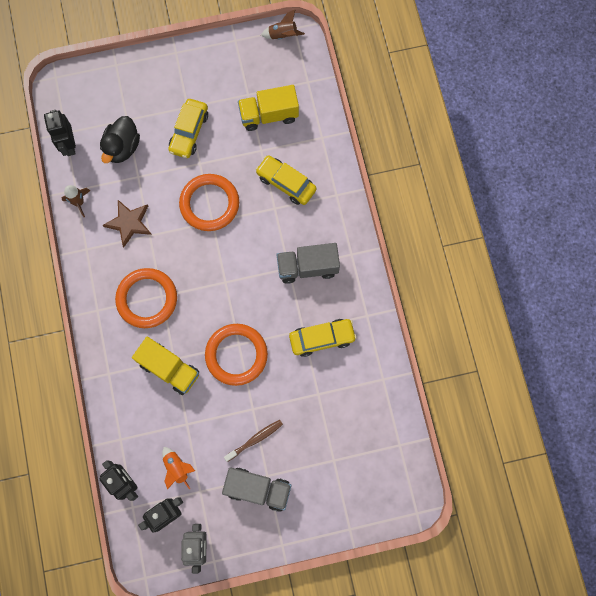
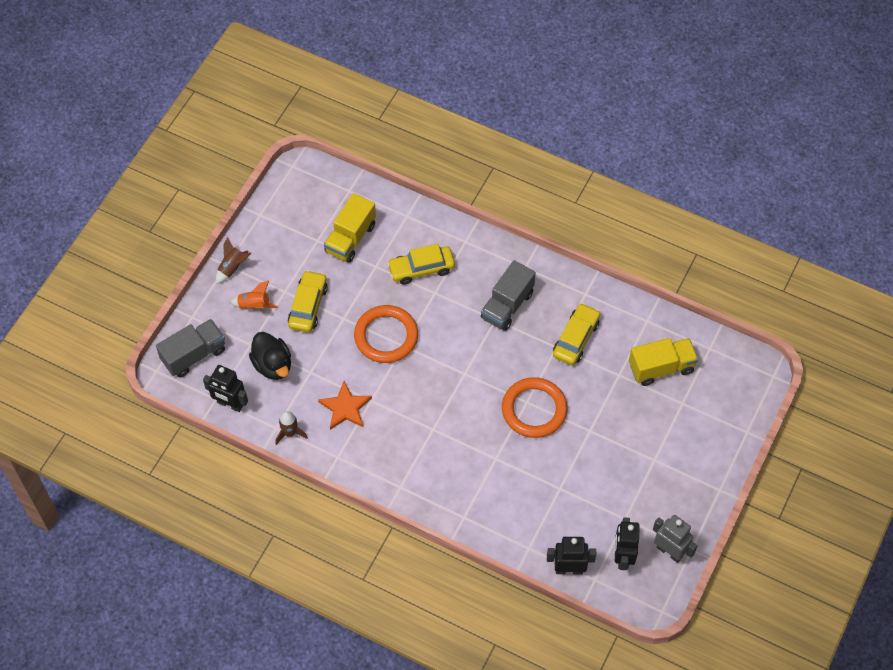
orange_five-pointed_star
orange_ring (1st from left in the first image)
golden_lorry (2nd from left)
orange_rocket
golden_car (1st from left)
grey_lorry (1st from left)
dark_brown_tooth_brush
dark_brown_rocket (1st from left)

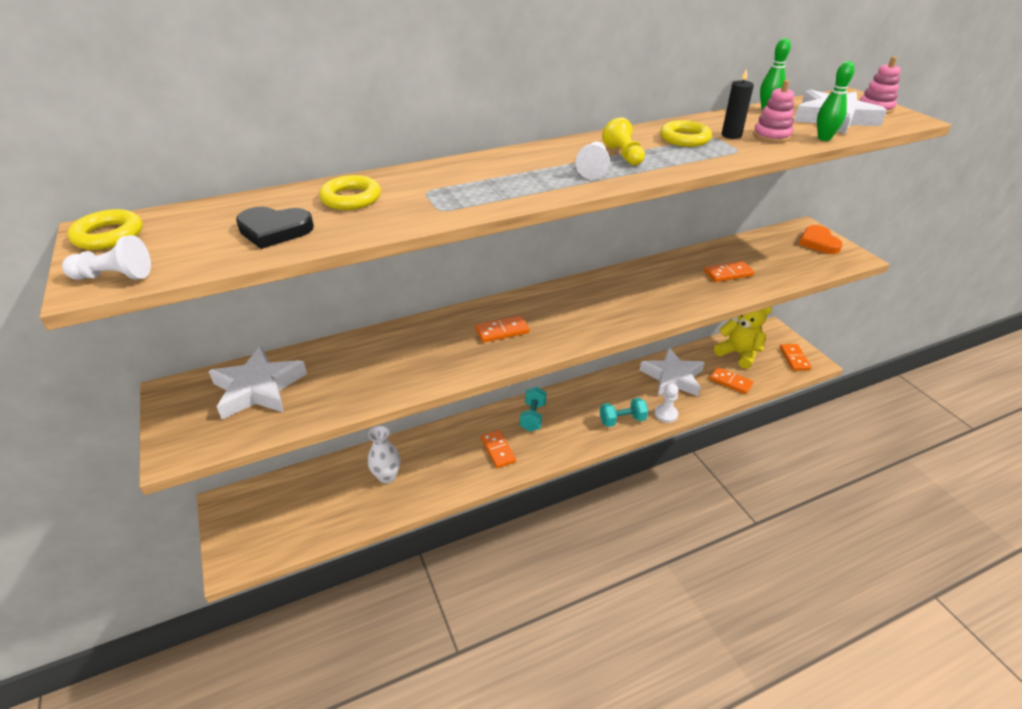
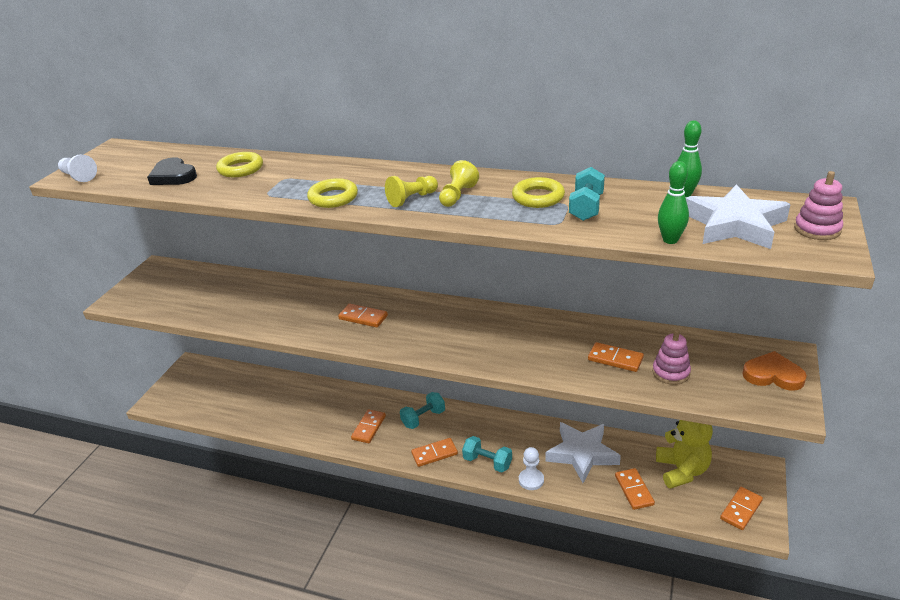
golden_ring (2nd from left)
pure_white_five-pointed_star (1st from left in the first image)
pure_white_vase
golden_pawn (1st from left)
teal_free_weight (3rd from left)
rosy_stacking_rings (1st from left)
orange_heart
orange_domino (3rd from left)

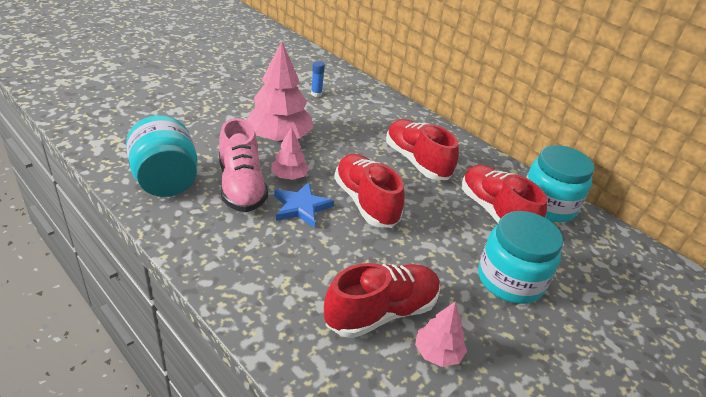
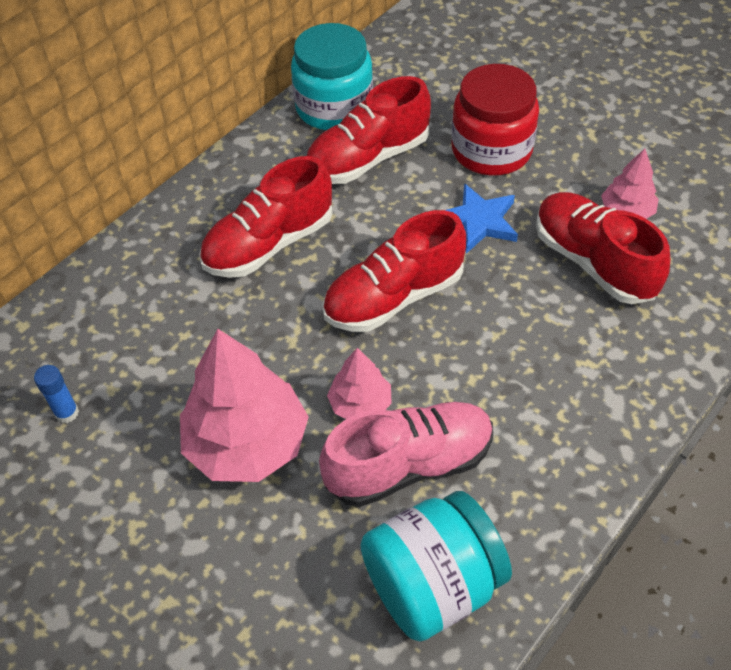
blue_five-pointed_star
scarlet_jam_jar

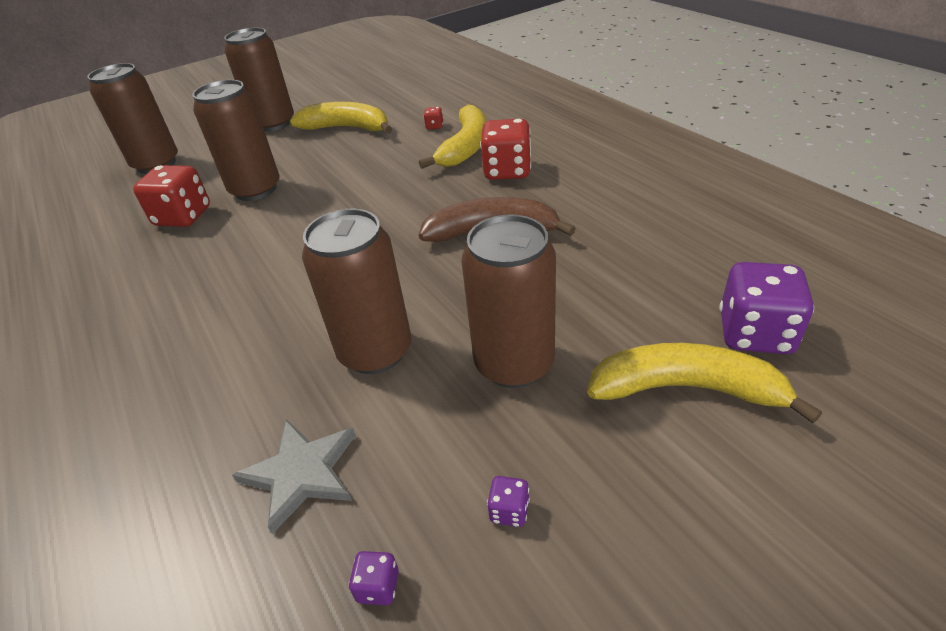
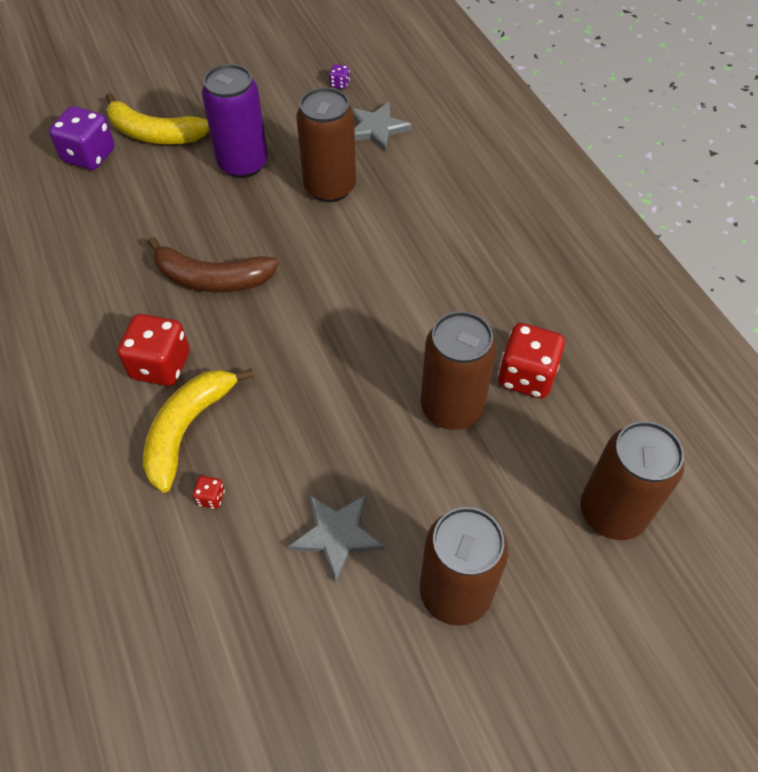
grey_five-pointed_star (1st from left)
violet_tin
violet_die (2nd from left in the first image)

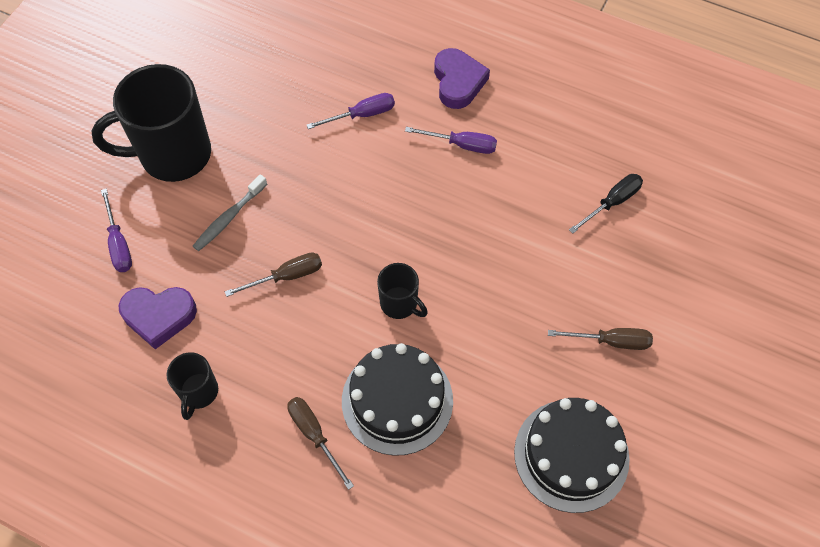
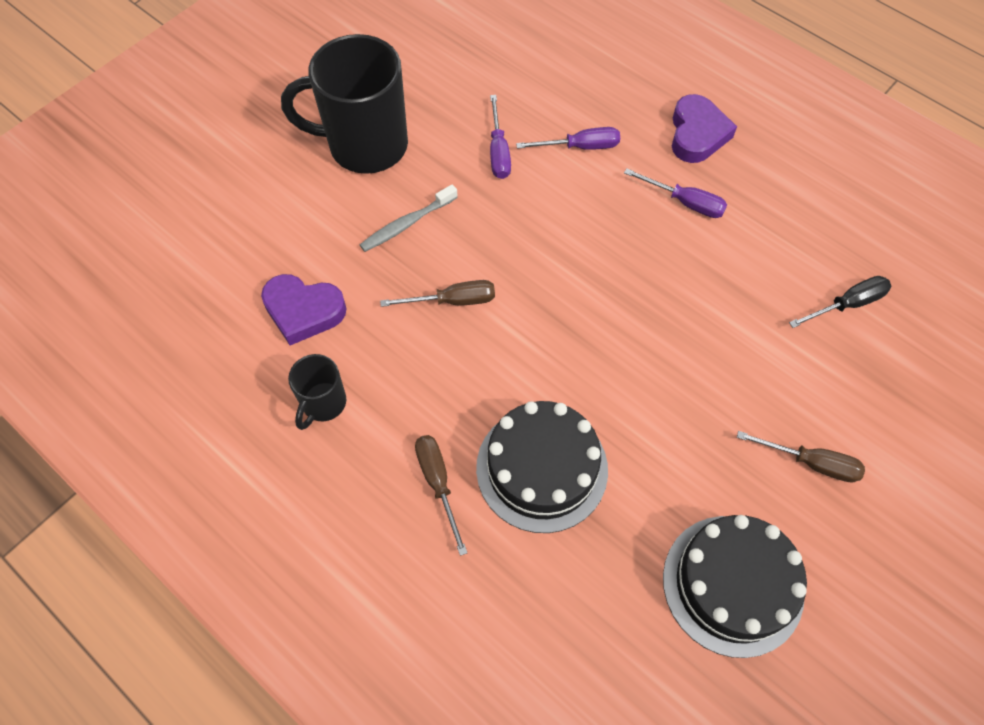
violet_screwdriver (1st from left)
black_mug (3rd from left in the first image)

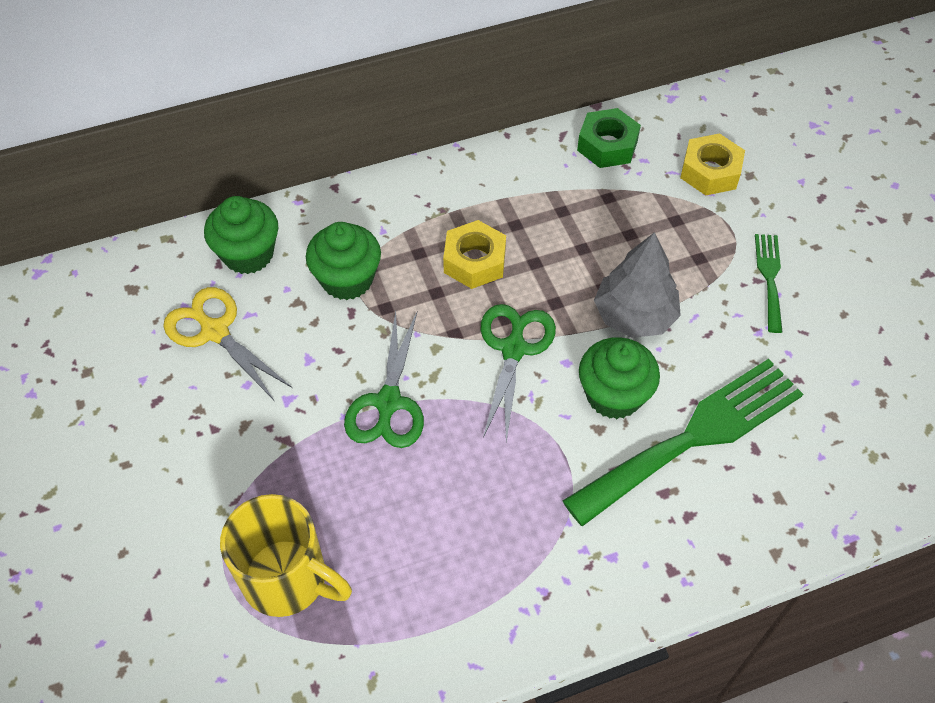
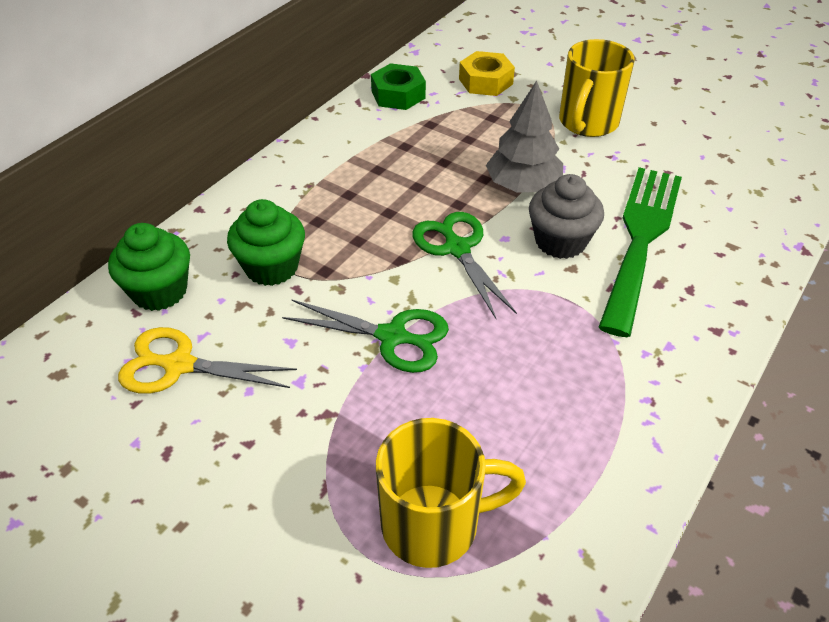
emerald_scissors (1st from left)
golden_hexagon_nut (1st from left in the first image)
grey_muffin
golden_mug (2nd from left)

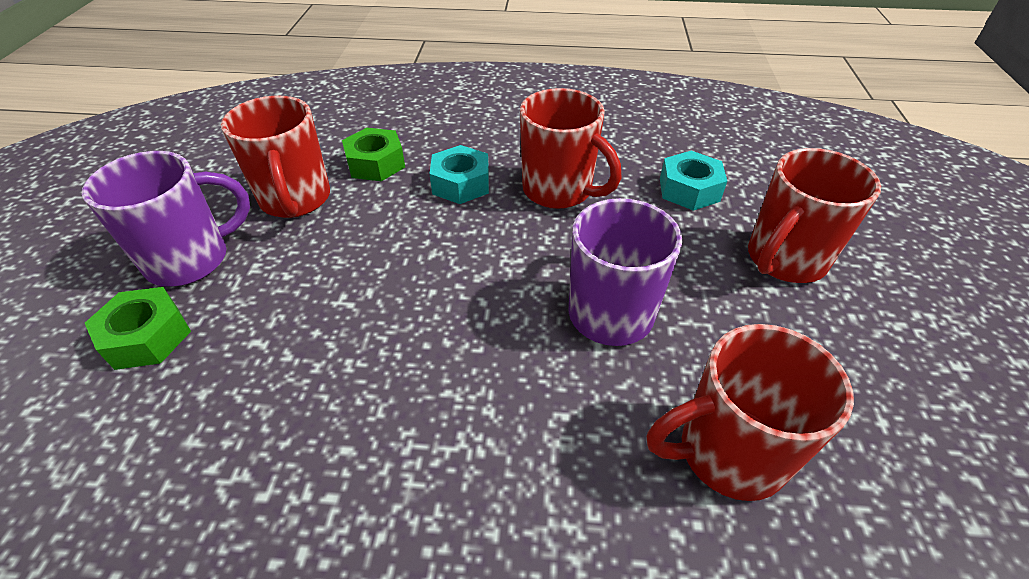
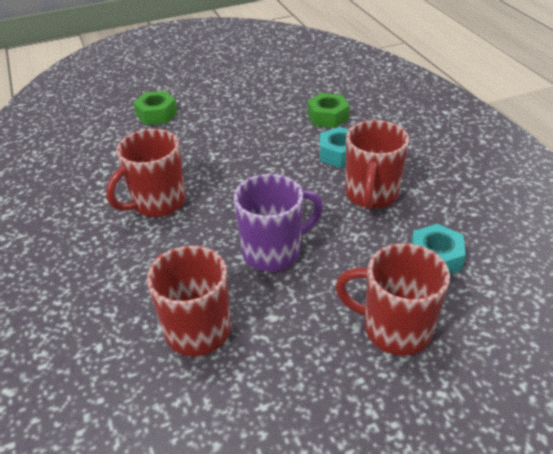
violet_mug (1st from left in the first image)
scarlet_mug (1st from left)

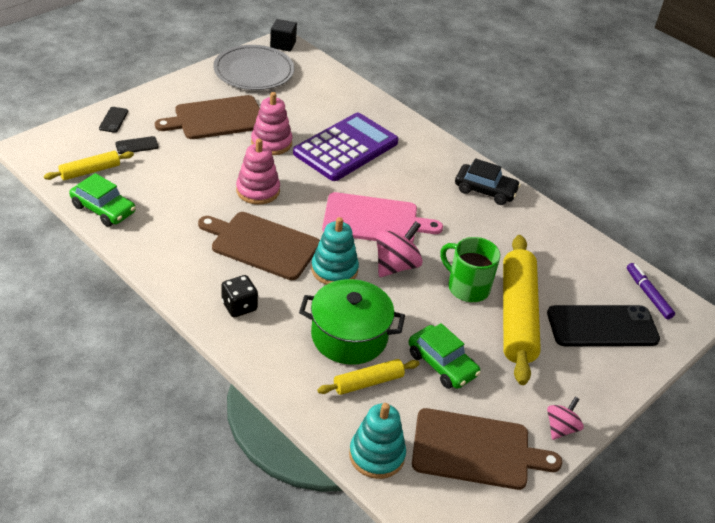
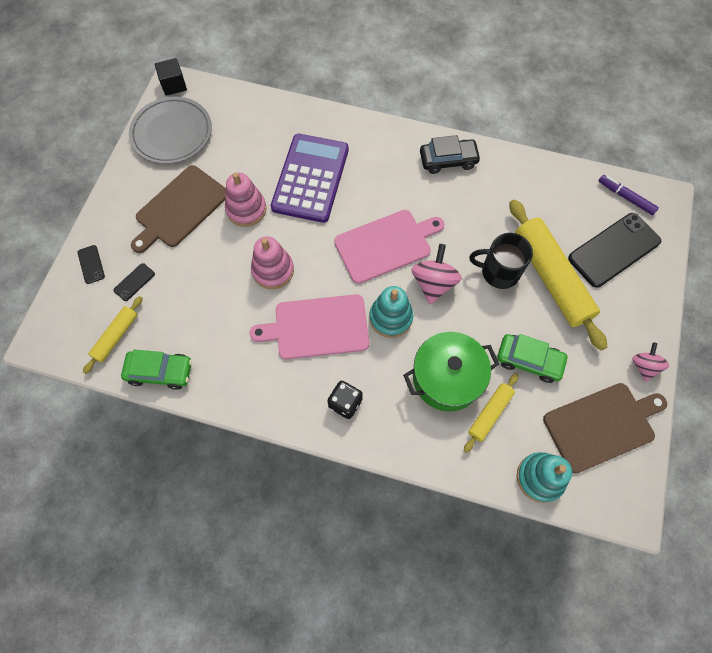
rosy_bread_board (1st from left)
black_mug

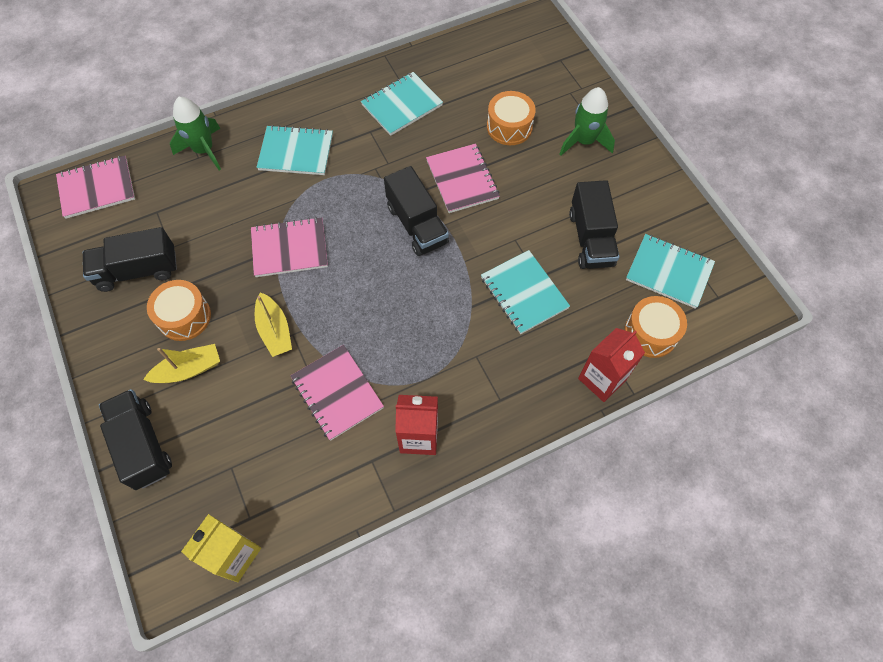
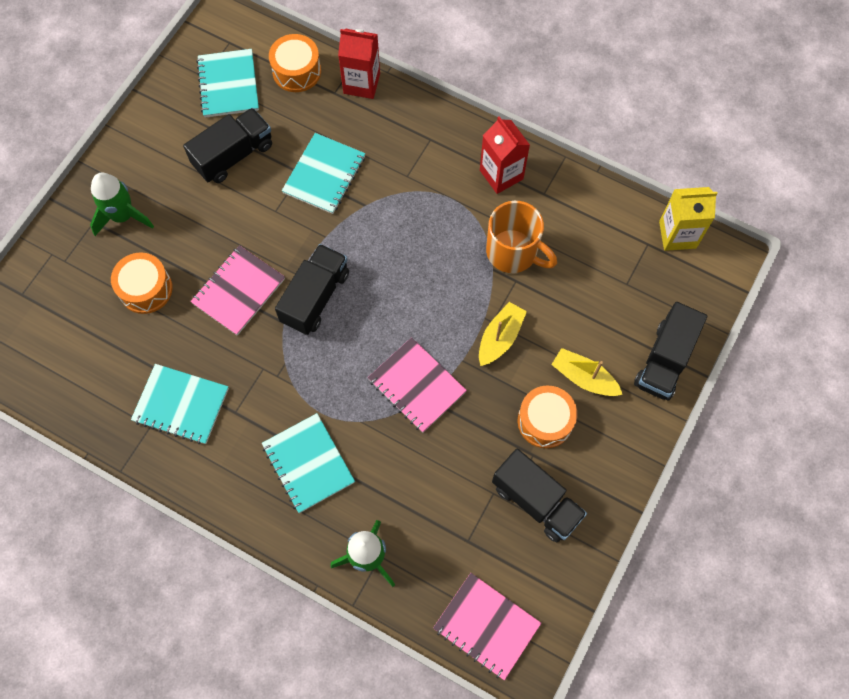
orange_mug

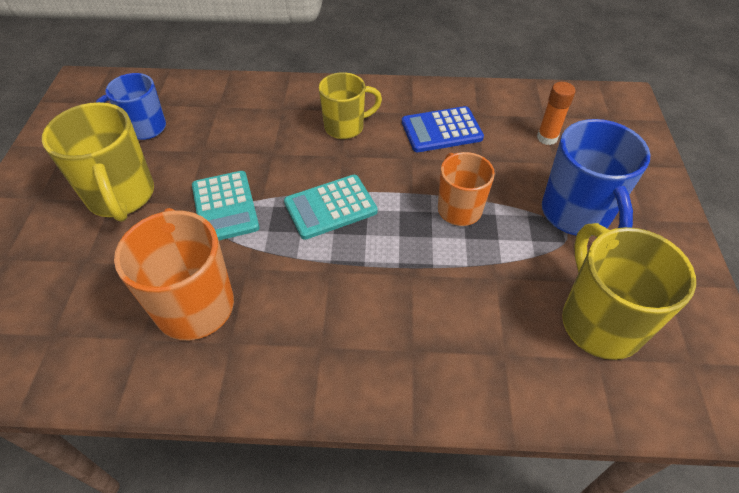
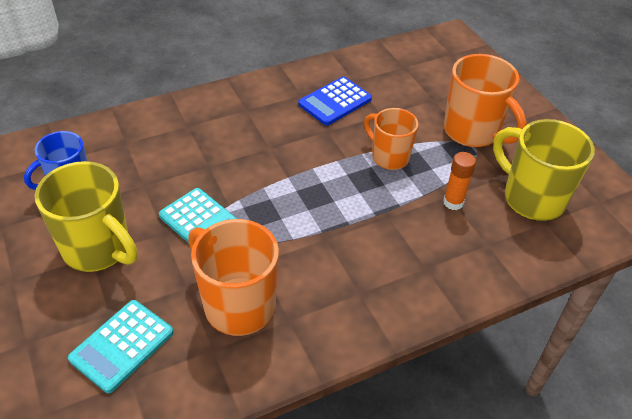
teal_calculator (1st from left)
golden_mug (2nd from left in the first image)
orange_glue_stick
orange_mug (3rd from left)

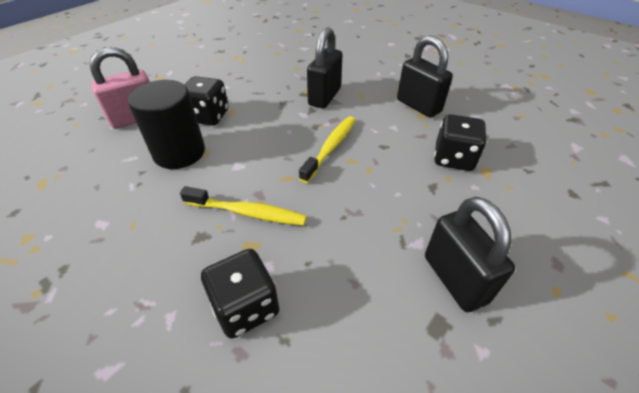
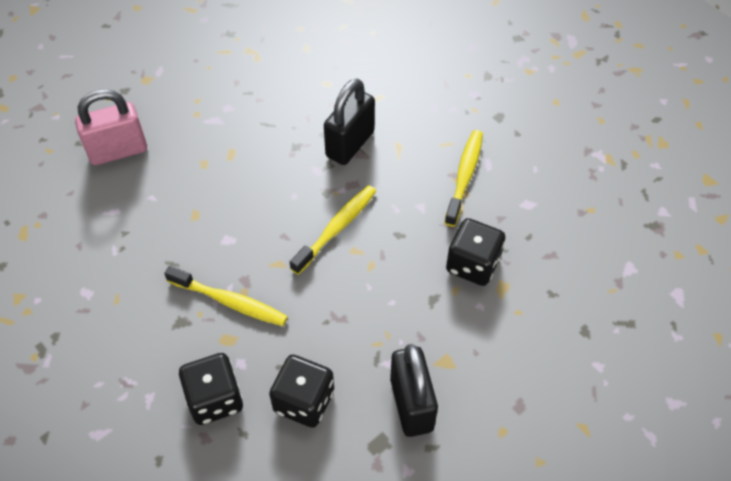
black_cylinder_shape
black_die (2nd from left)
golden_tooth_brush (3rd from left)

